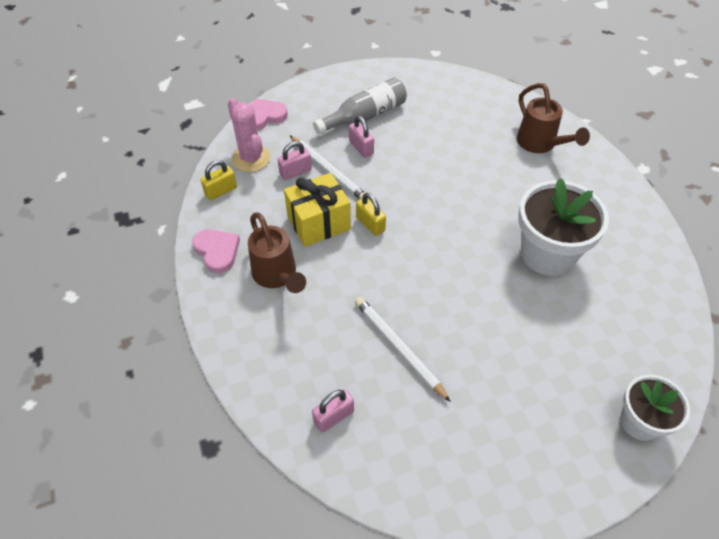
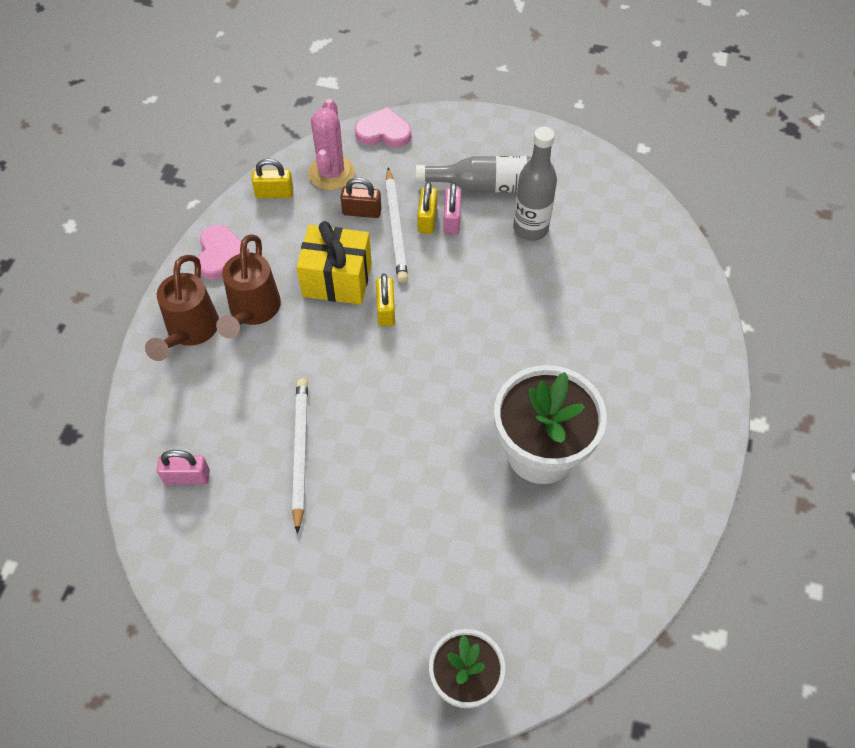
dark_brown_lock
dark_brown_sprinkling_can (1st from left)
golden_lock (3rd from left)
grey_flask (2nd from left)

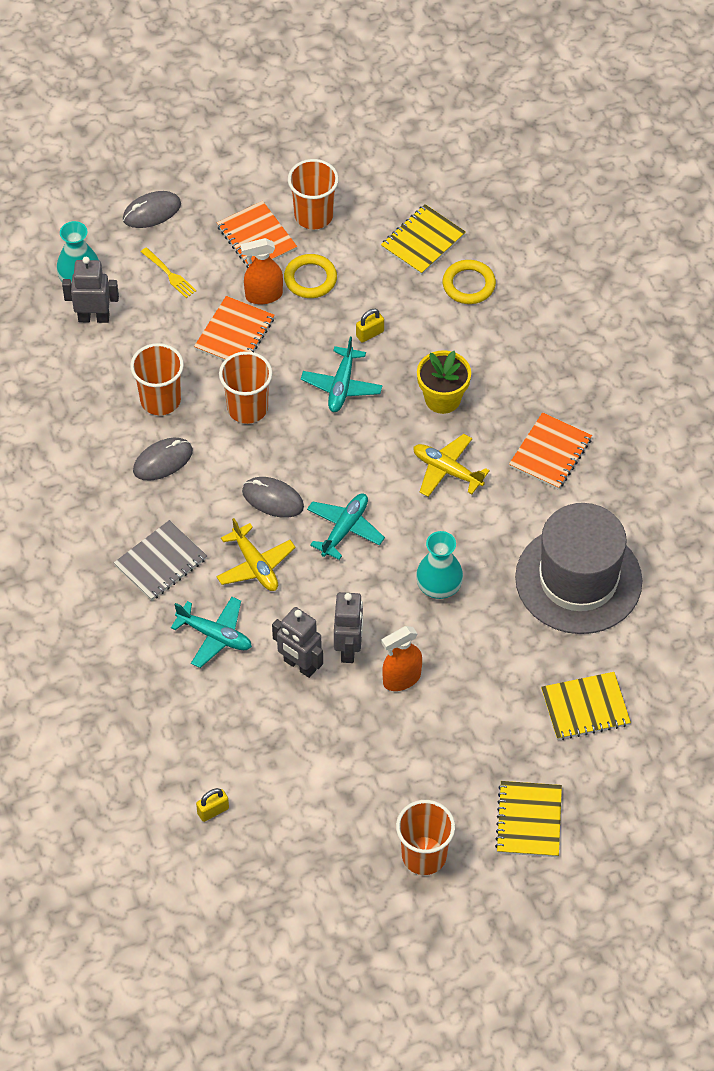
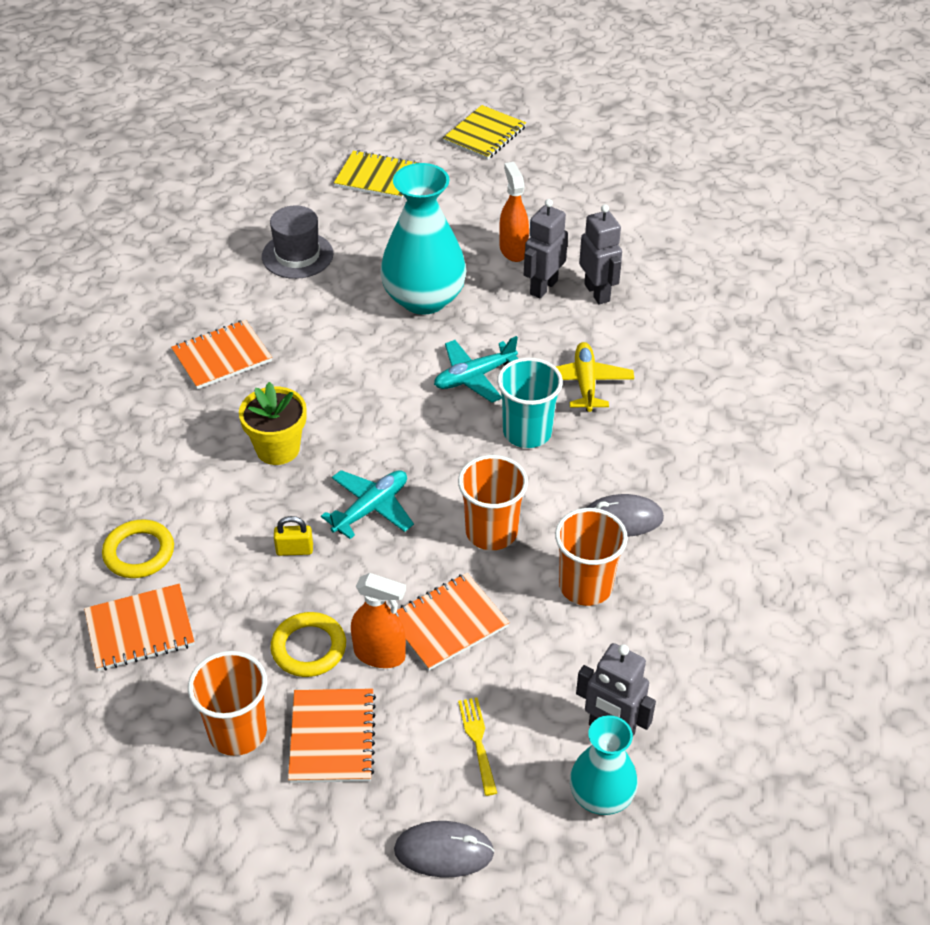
grey_exercise_book
teal_plane (1st from left in the first image)
golden_lock (1st from left in the first image)
teal_beaker
orange_exercise_book (1st from left)
orange_spray_bottle (2nd from left)
orange_beaker (4th from left in the first image)
golden_plane (2nd from left in the first image)
teal_vase (1st from left)
grey_tall_hat

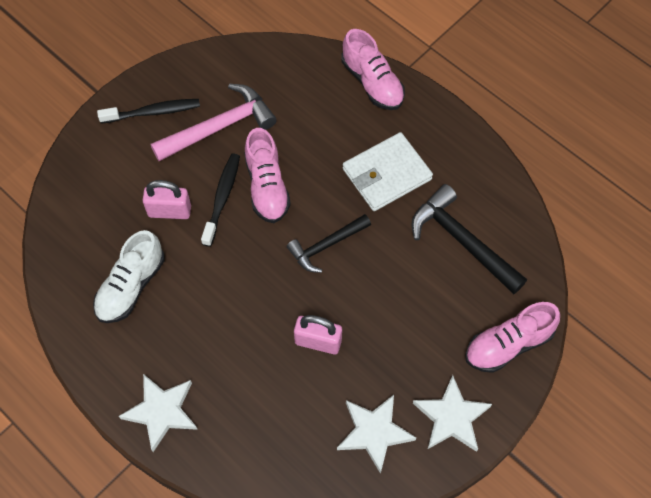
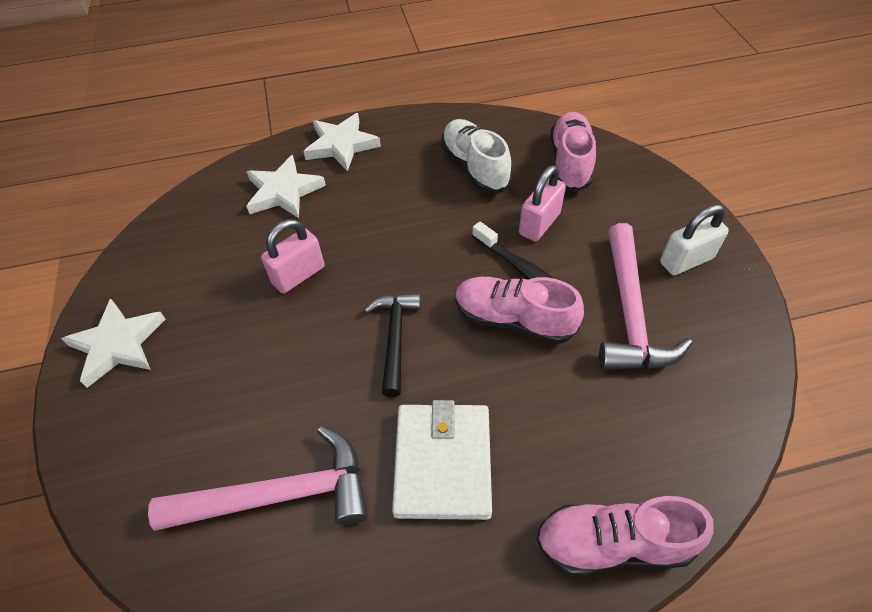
pure_white_lock
pure_white_five-pointed_star (2nd from left)
rosy_carpenter's_hammer (1st from left)
rosy_shoe (2nd from left)

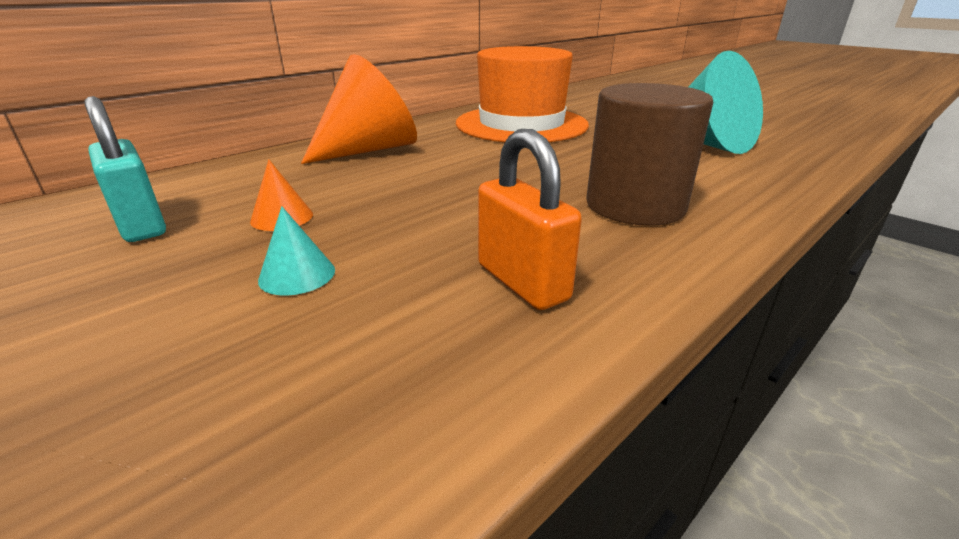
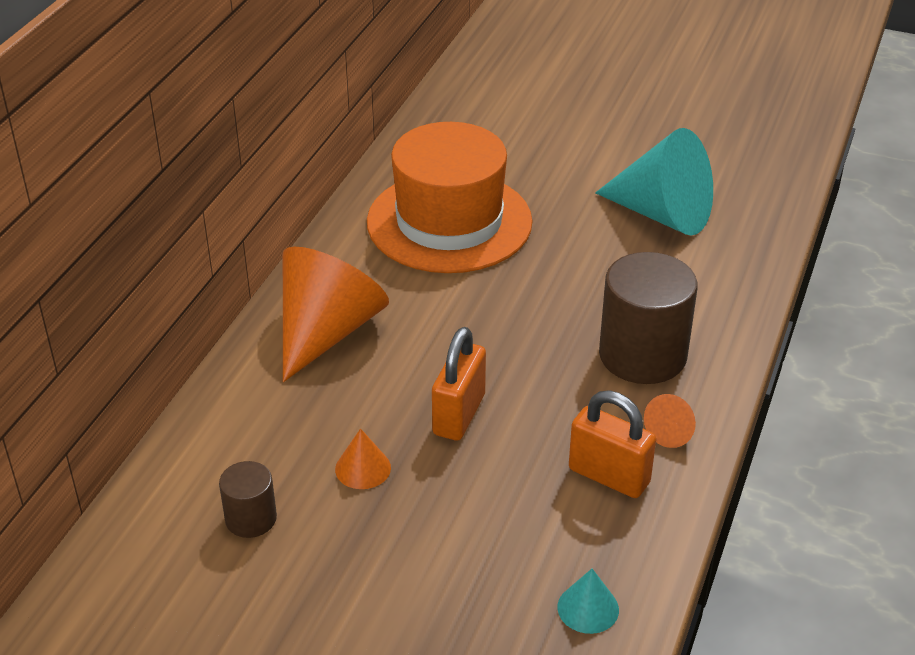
dark_brown_cylinder_shape (1st from left)
teal_solid_cone (1st from left)
orange_lock (1st from left)
orange_solid_cone (3rd from left)

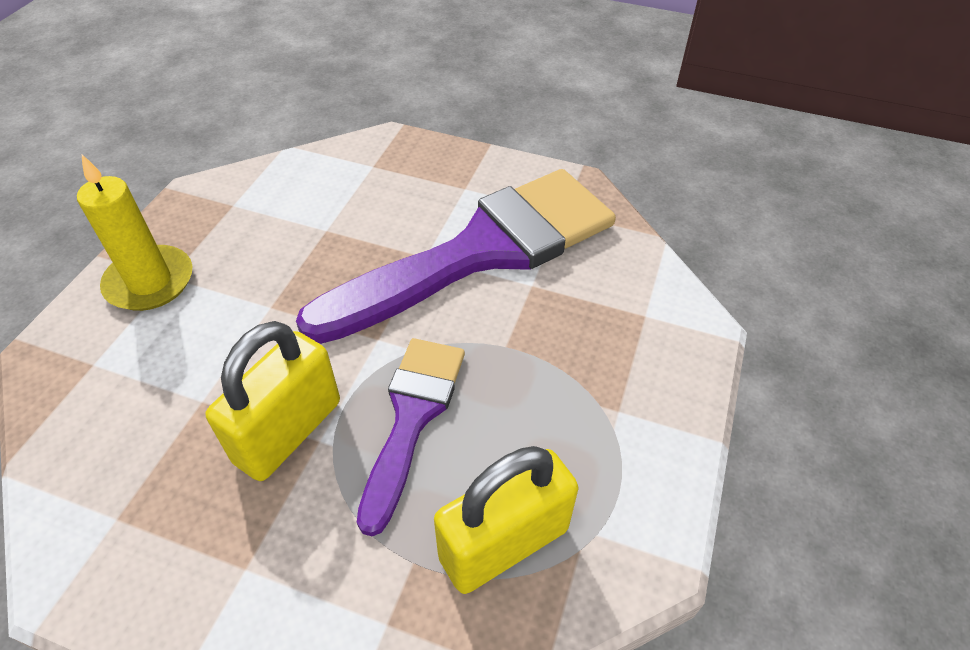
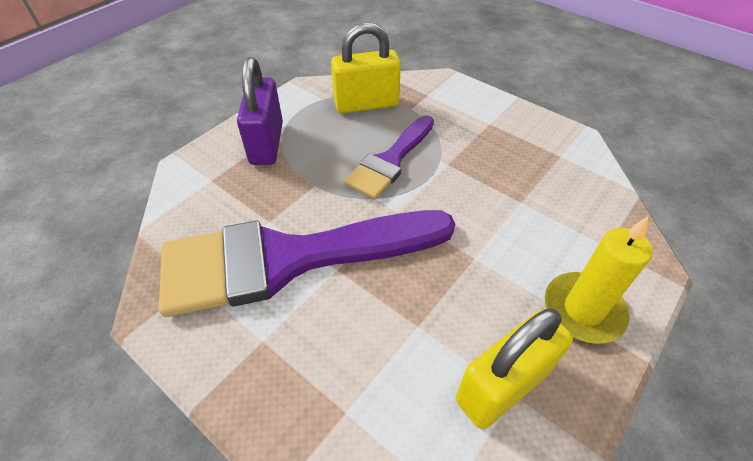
golden_lock (2nd from left)
violet_lock

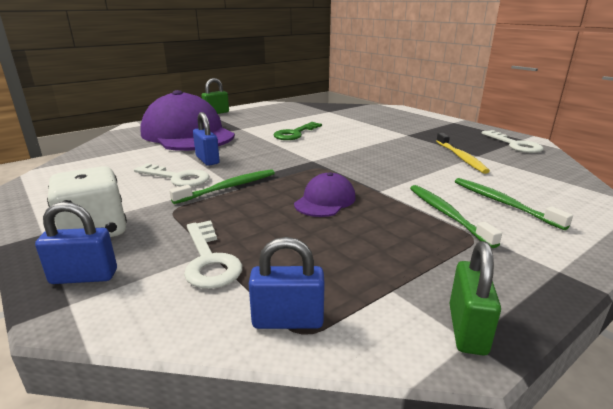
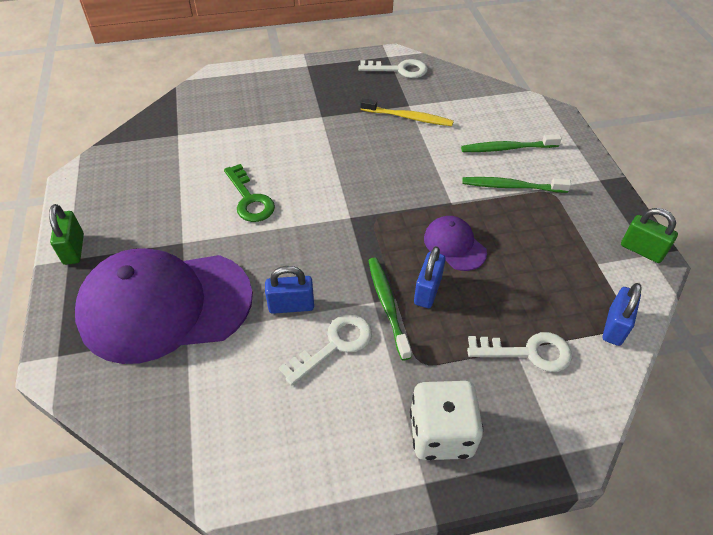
blue_lock (2nd from left)

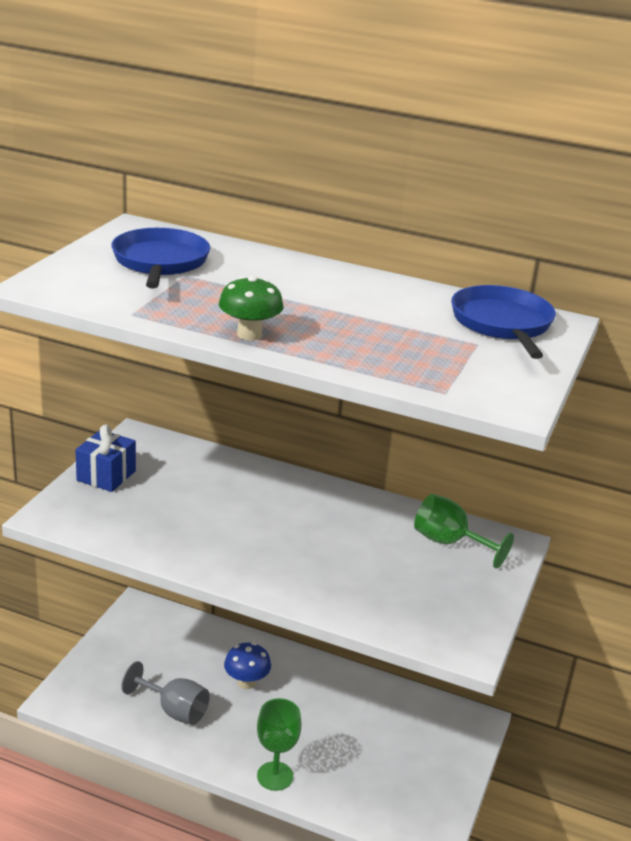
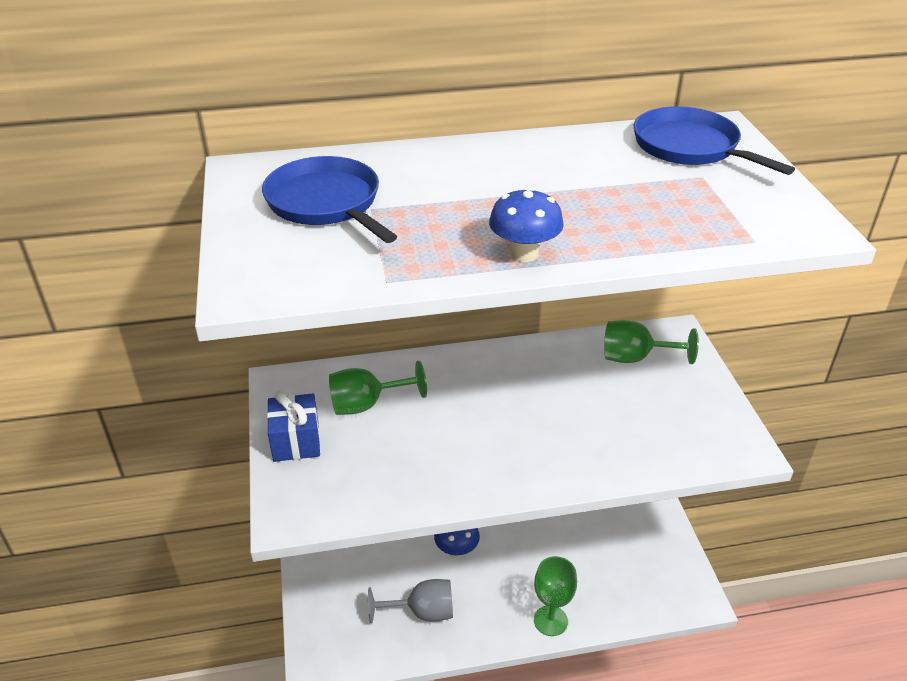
blue_mushroom (2nd from left)
emerald_wine_glass (1st from left)

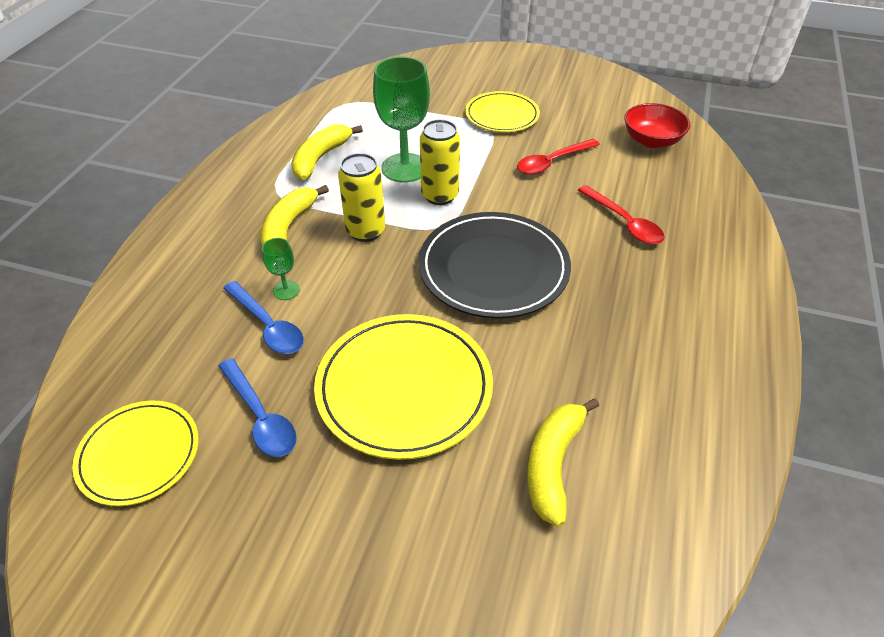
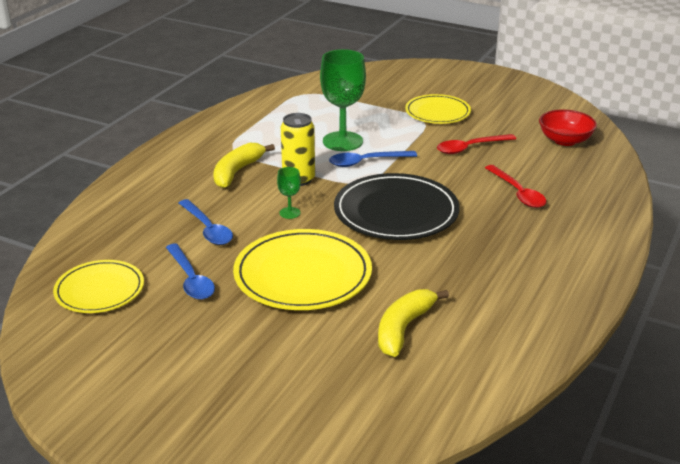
emerald_wine_glass (1st from left)
golden_banana_fruit (2nd from left in the first image)
blue_teaspoon (3rd from left)

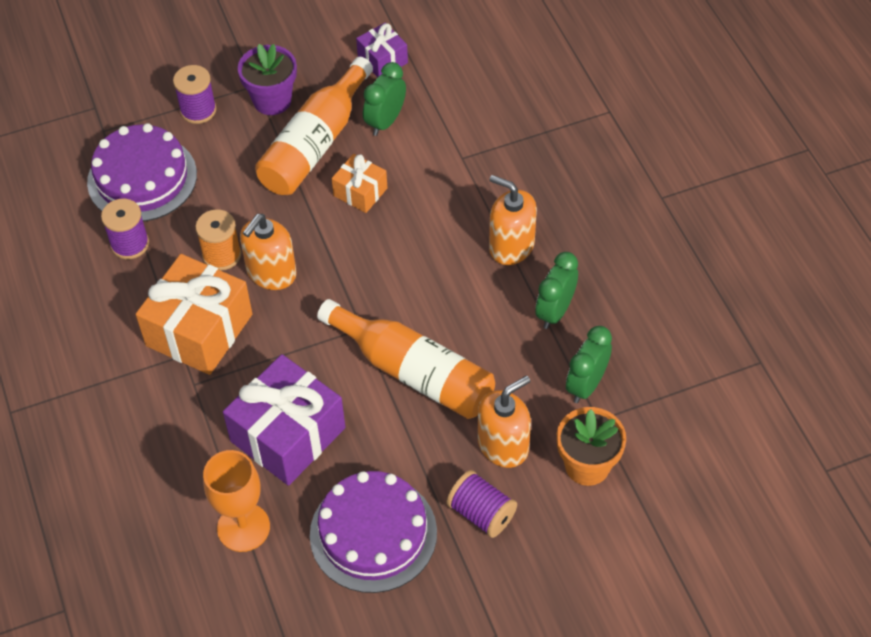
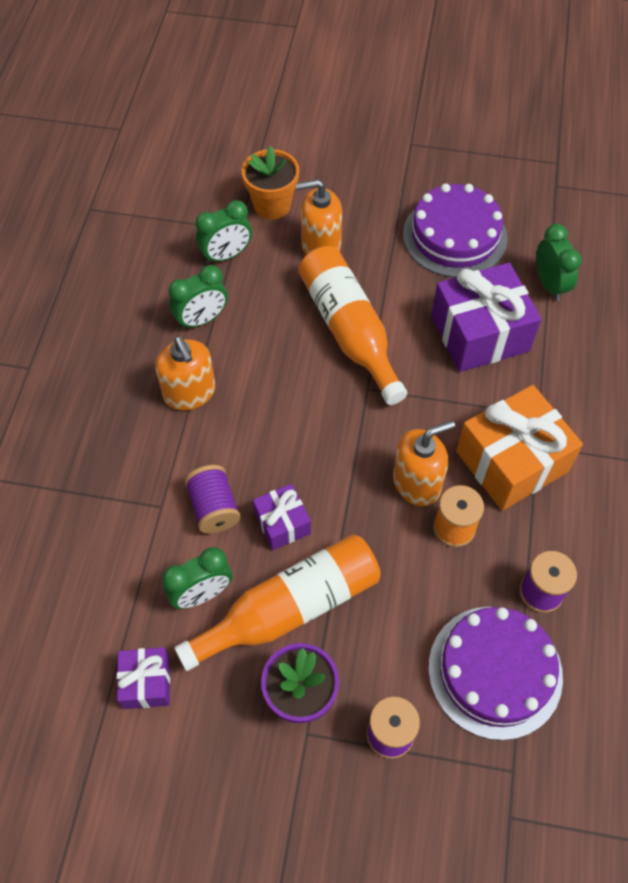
emerald_clock (4th from left)
violet_wrapped_gift (2nd from left)
violet_reel_of_thread (1st from left)

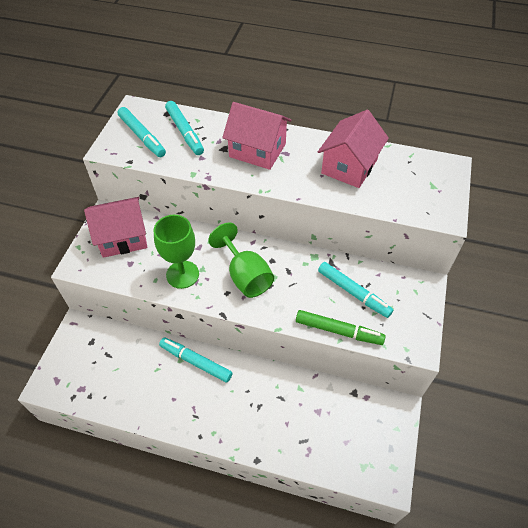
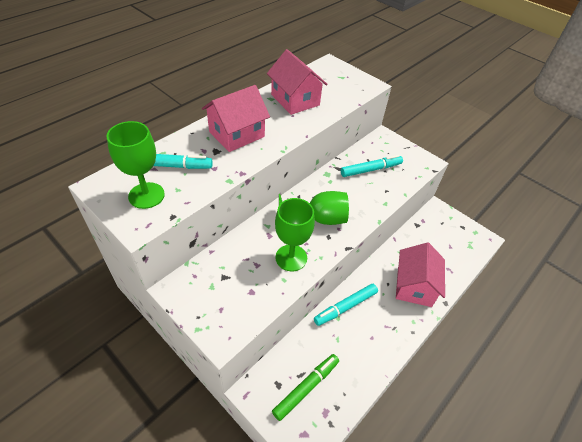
rosy_toy_house (3rd from left)
emerald_wine_glass (1st from left)
emerald_felt_pen

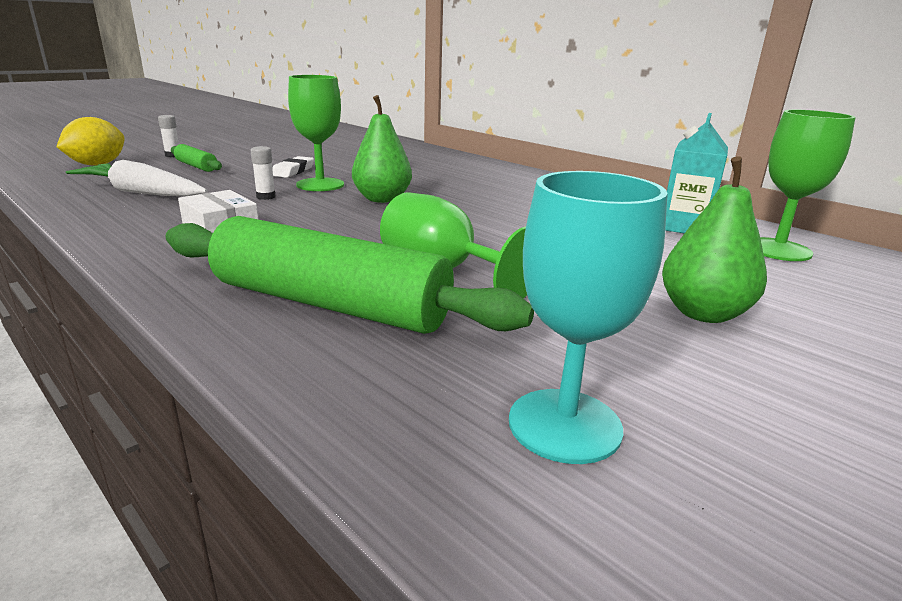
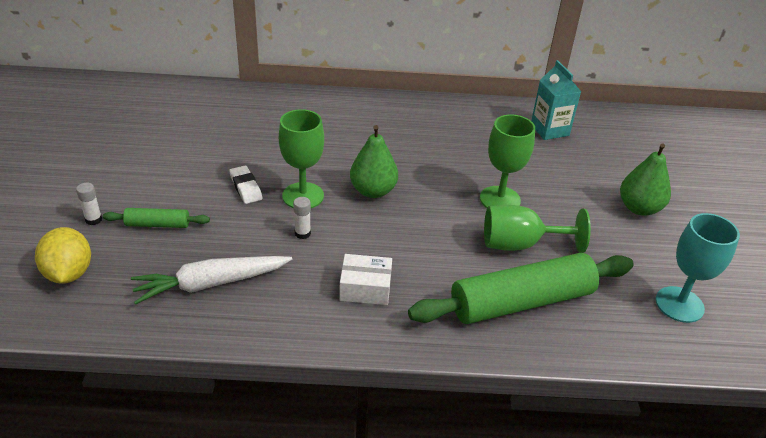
emerald_wine_glass (2nd from left)

